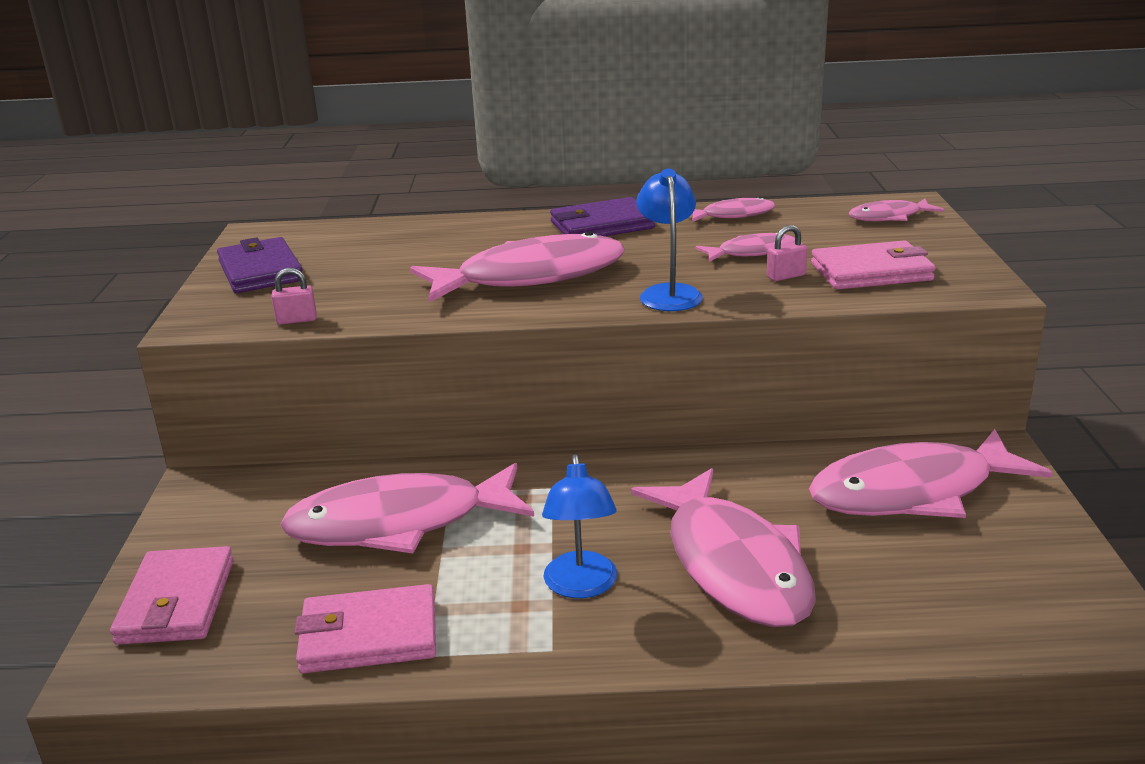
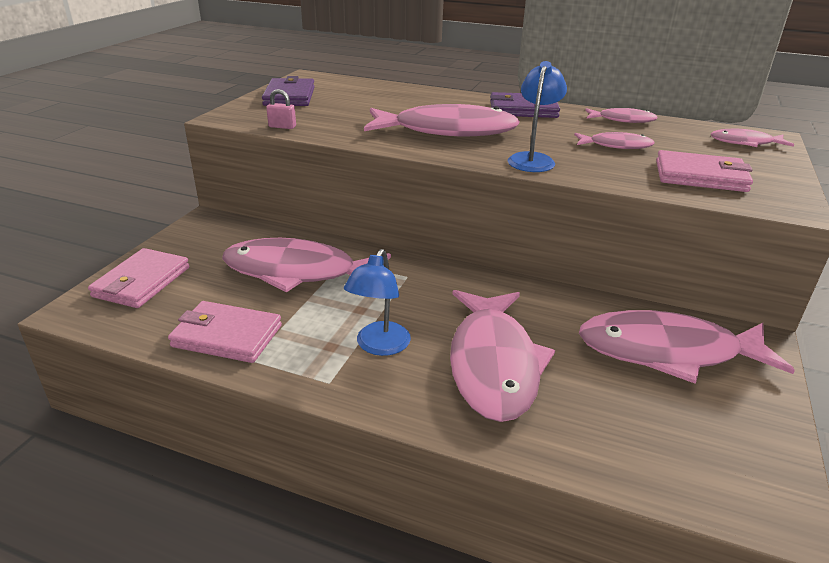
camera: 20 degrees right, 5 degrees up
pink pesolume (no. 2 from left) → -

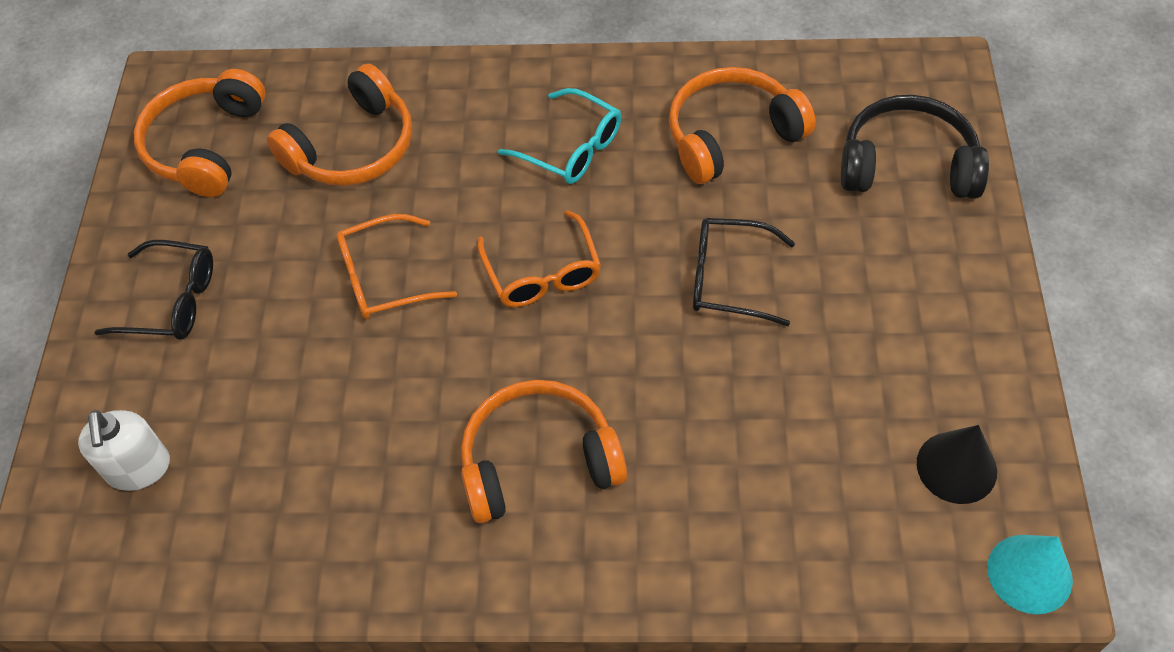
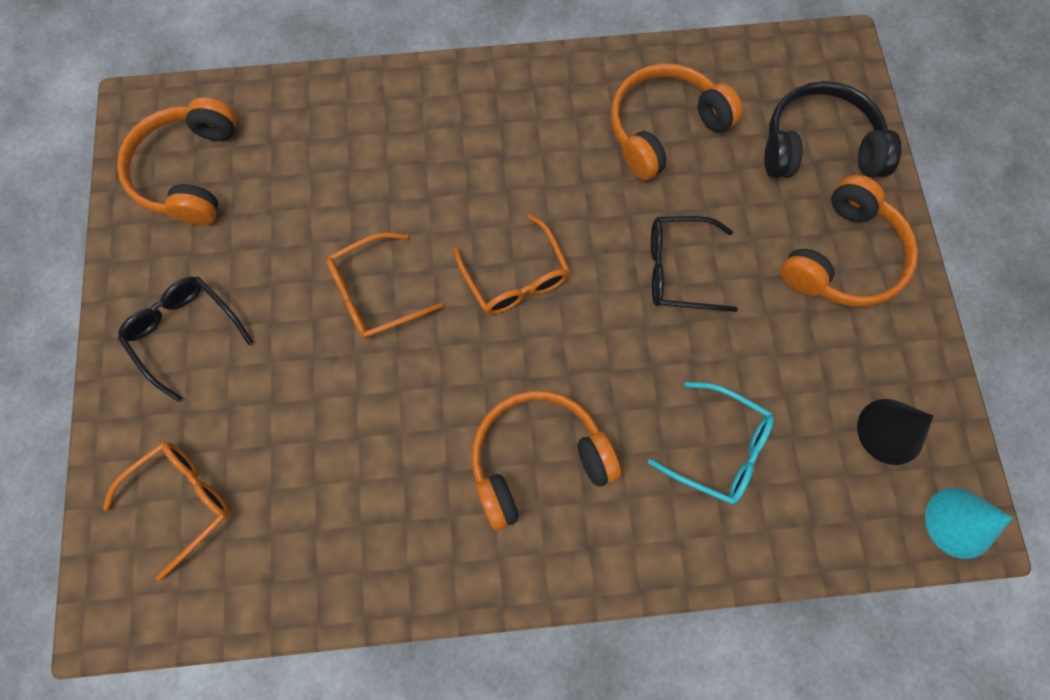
camera: 10 degrees left, 15 degrees up
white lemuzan → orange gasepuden (no. 1 from left)
black gasepuden (no. 1 from left), 135 degrees counterclockwise
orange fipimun (no. 2 from left in the first image) → orange fipimun (no. 4 from left), relocated
turquoise gasepuden, relocated

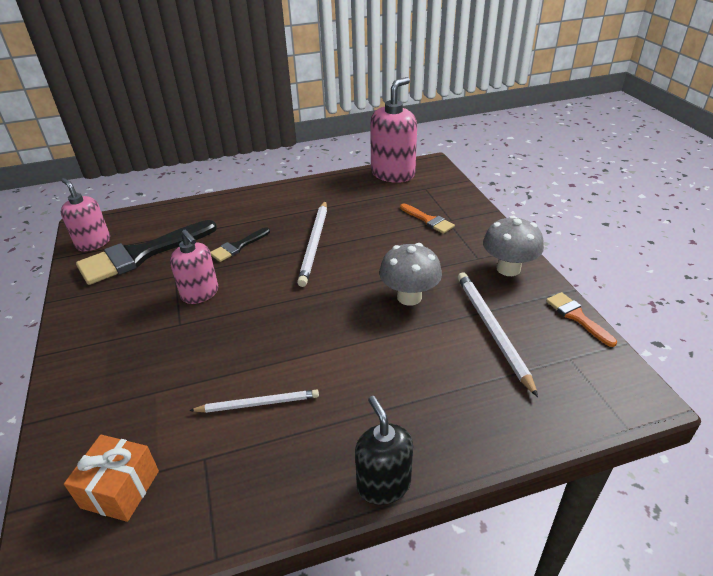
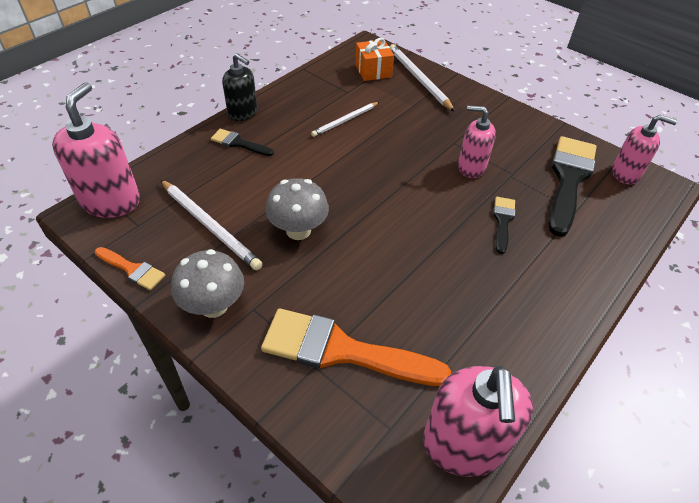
camera: 145 degrees right, 10 degrees up
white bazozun (no. 2 from left in the first image) → white bazozun (no. 3 from left), relocated
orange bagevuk (no. 1 from left in the first image) → orange bagevuk (no. 2 from left), x2.04
- → pink lemuzan (no. 1 from left)
- → black bagevuk (no. 1 from left)

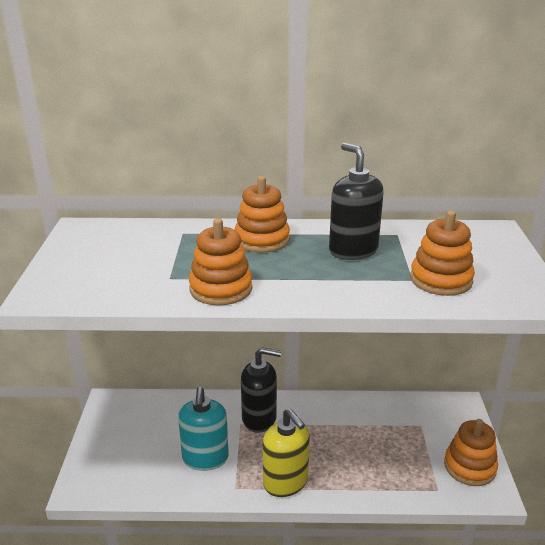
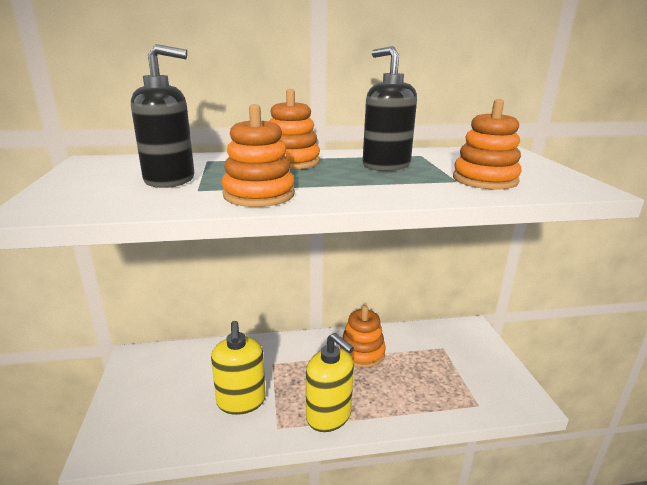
camera: 10 degrees left, 5 degrees down
turquoise lemuzan → yellow lemuzan (no. 1 from left)
black lemuzan (no. 1 from left), relocated
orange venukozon (no. 4 from left in the first image) → orange venukozon (no. 3 from left), relocated

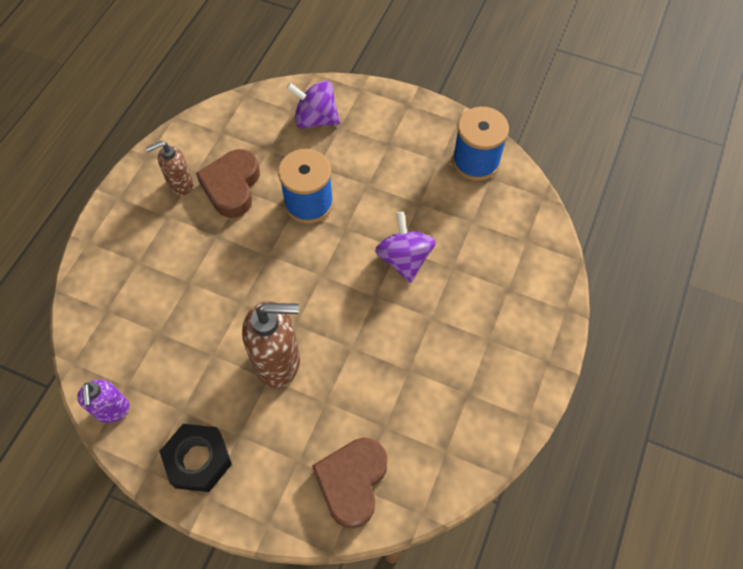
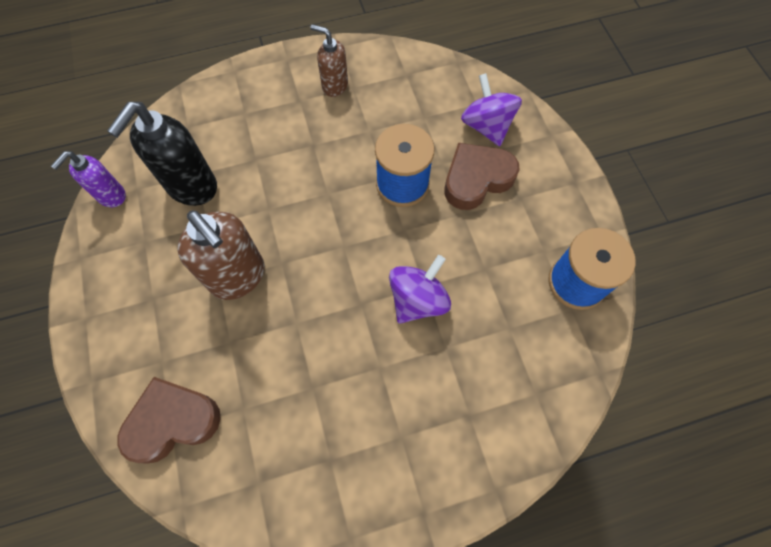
camera: 50 degrees right, 5 degrees up
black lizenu → -
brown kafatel (no. 1 from left in the first image) → brown kafatel (no. 2 from left), relocated
- → black lemuzan

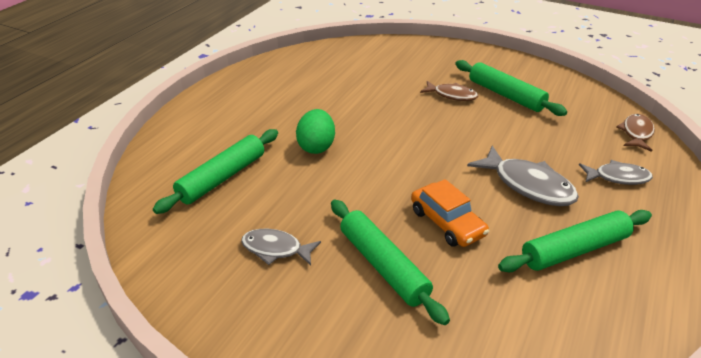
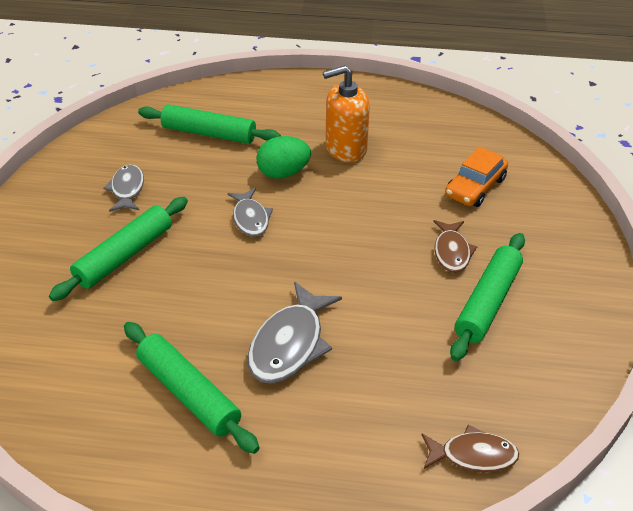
camera: 70 degrees right, 5 degrees up
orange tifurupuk, relocated
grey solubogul (no. 3 from left in the first image) → grey solubogul (no. 2 from left), relocated
- → orange lemuzan

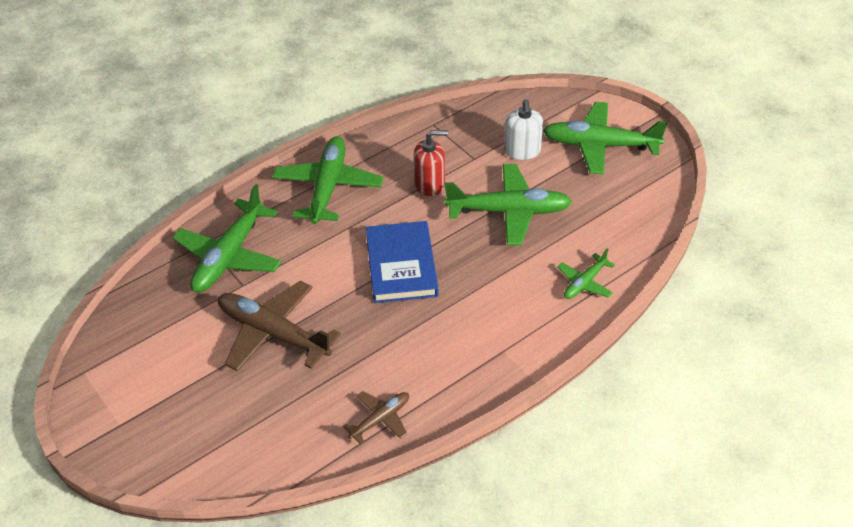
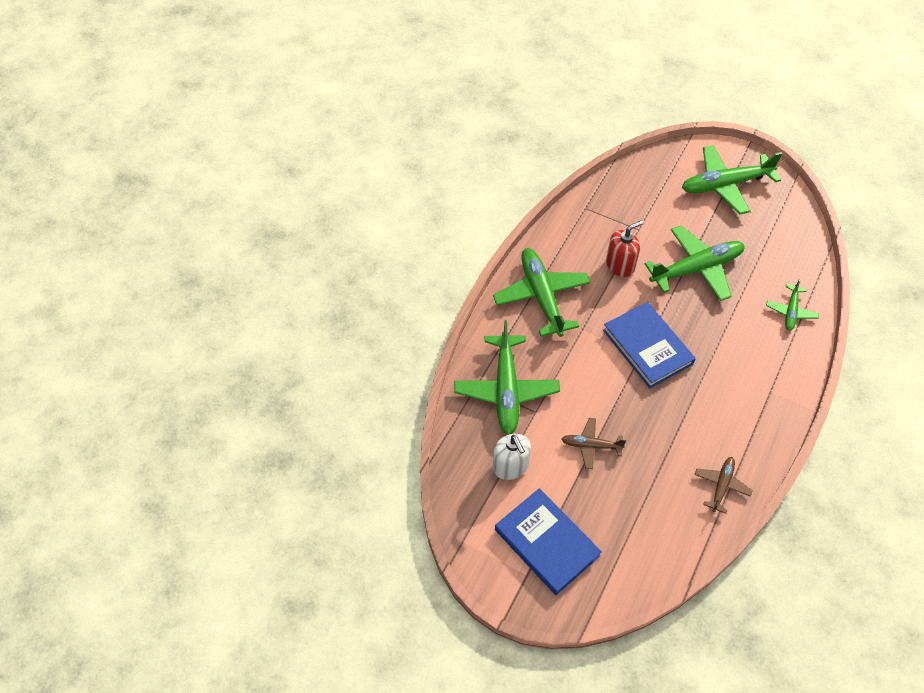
camera: 25 degrees left, 10 degrees up
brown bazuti (no. 1 from left), x0.52
white lemuzan, relocated
- → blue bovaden (no. 1 from left)

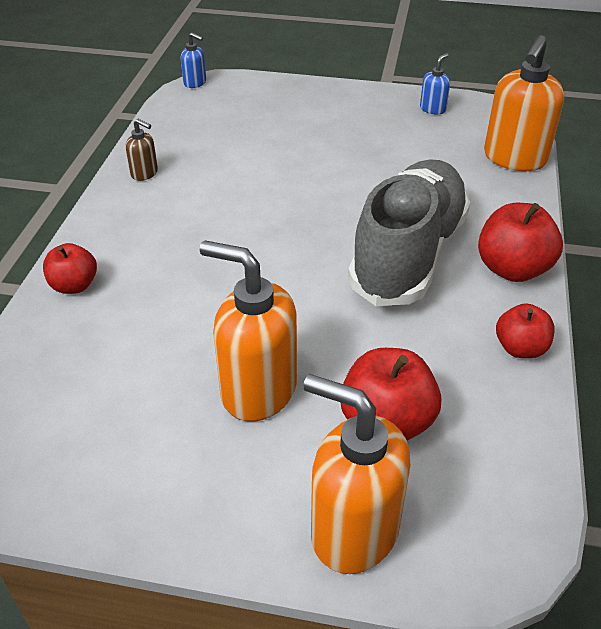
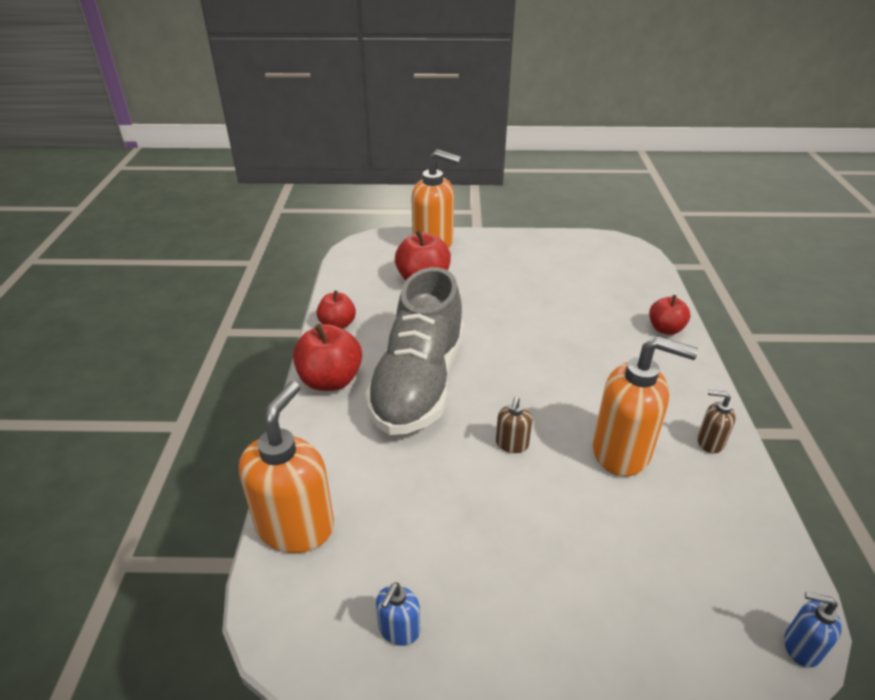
camera: 170 degrees right, 5 degrees down
orange lemuzan (no. 1 from left in the first image) → orange lemuzan (no. 3 from left), relocated
- → brown lemuzan (no. 1 from left)

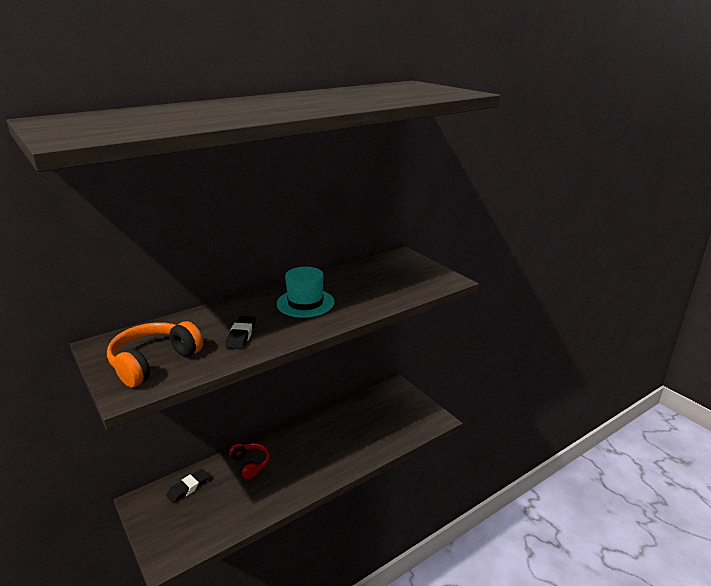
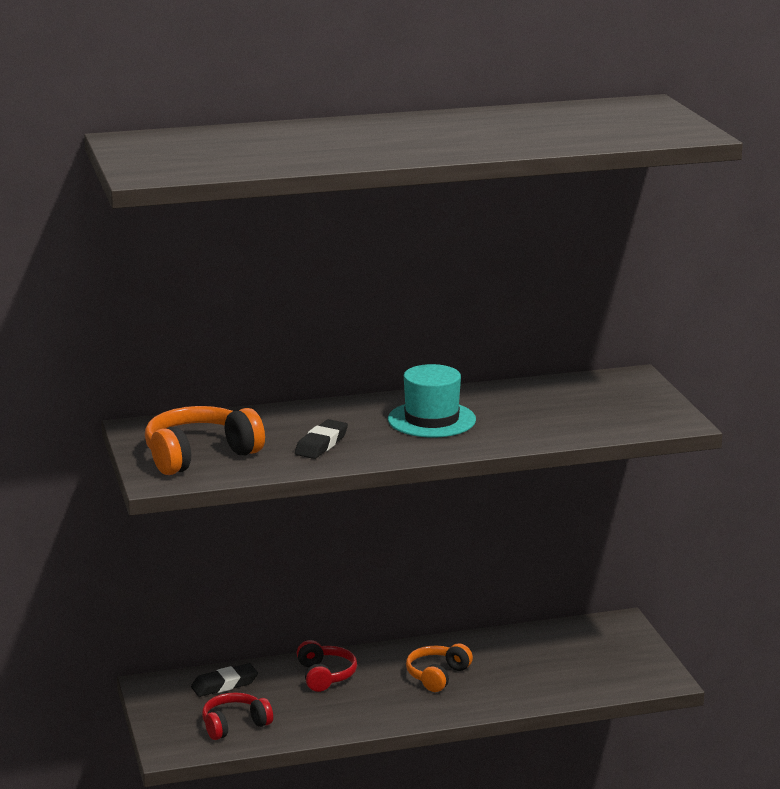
camera: 20 degrees right, 5 degrees down
- → red fipimun (no. 1 from left)
- → orange fipimun (no. 2 from left)

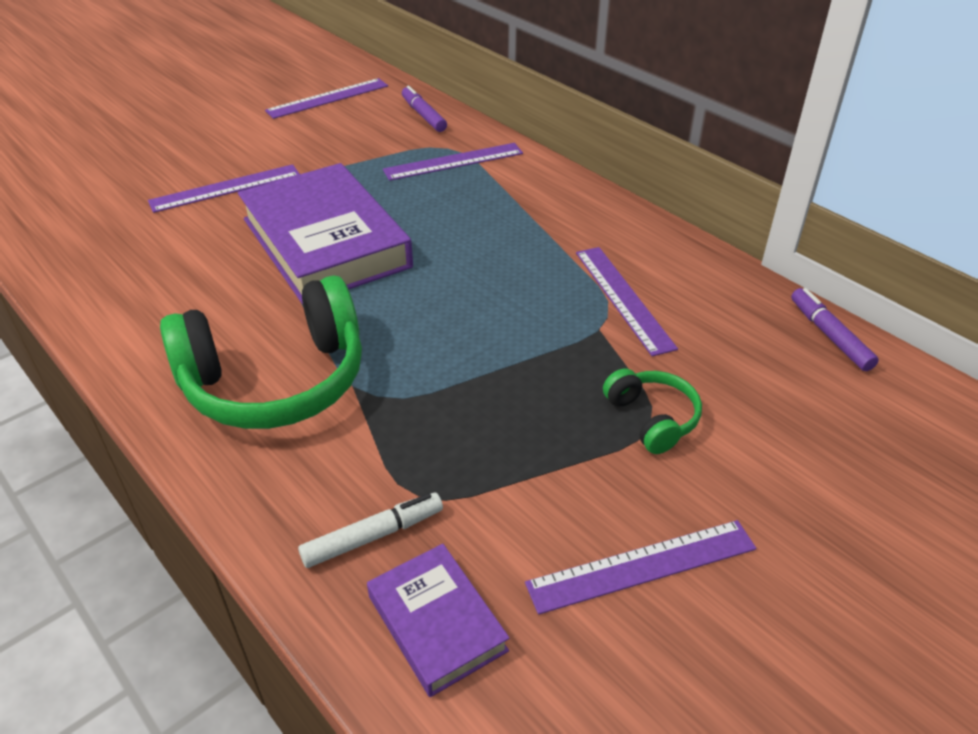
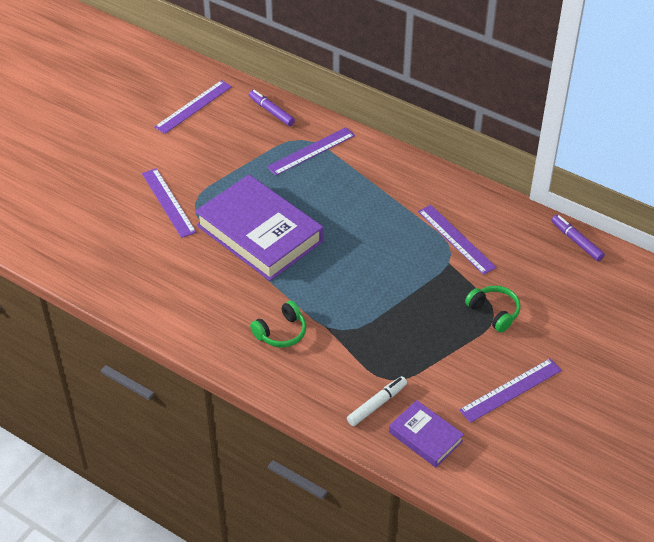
camera: 15 degrees left, 5 degrees up
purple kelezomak (no. 1 from left), 75 degrees counterclockwise
green fipimun (no. 1 from left), x0.47

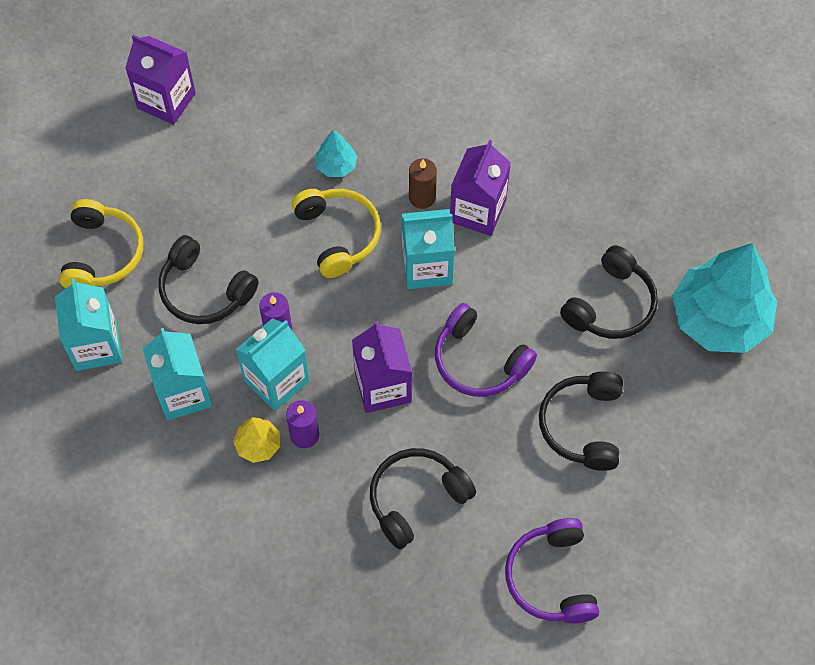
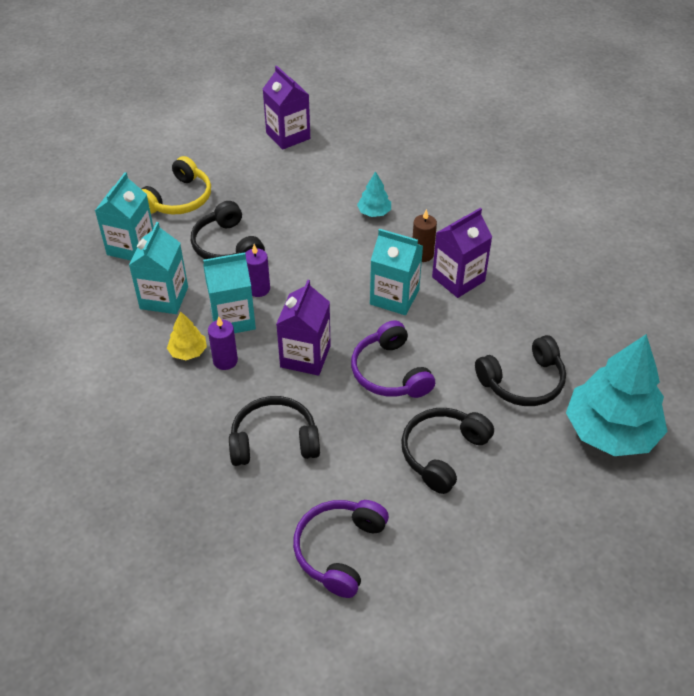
camera: 30 degrees right, 15 degrees down
yellow fipimun (no. 2 from left) → -

